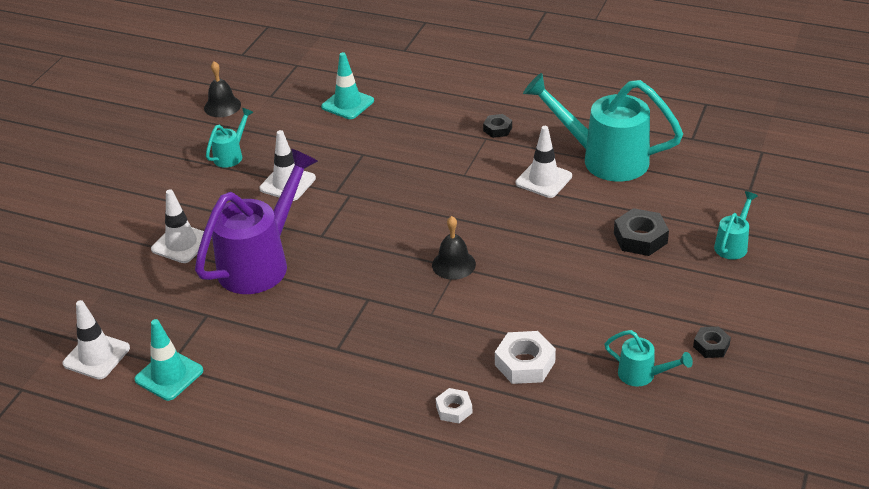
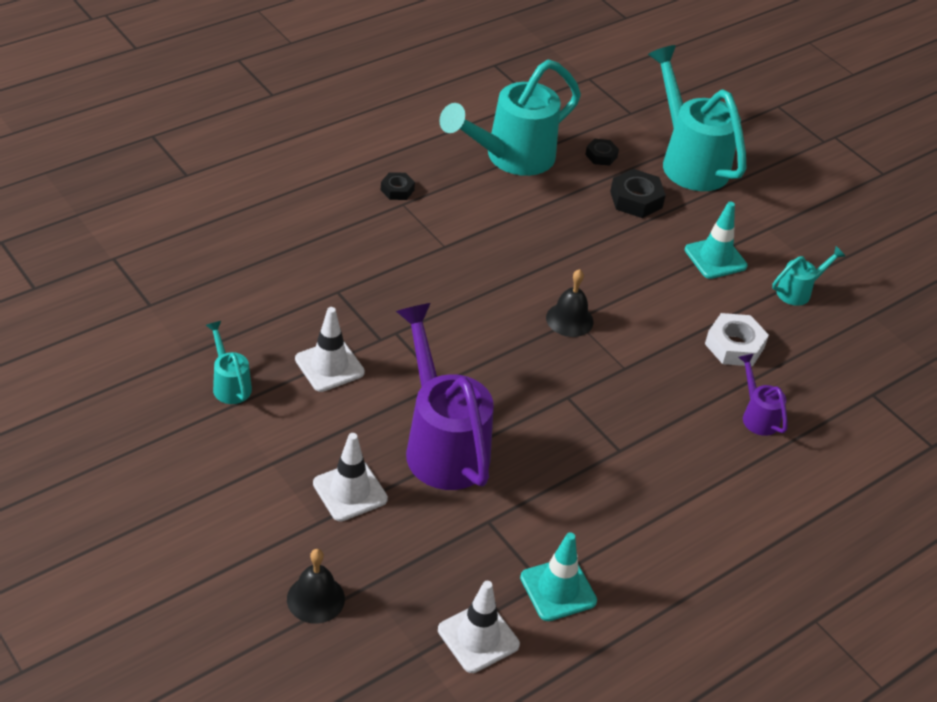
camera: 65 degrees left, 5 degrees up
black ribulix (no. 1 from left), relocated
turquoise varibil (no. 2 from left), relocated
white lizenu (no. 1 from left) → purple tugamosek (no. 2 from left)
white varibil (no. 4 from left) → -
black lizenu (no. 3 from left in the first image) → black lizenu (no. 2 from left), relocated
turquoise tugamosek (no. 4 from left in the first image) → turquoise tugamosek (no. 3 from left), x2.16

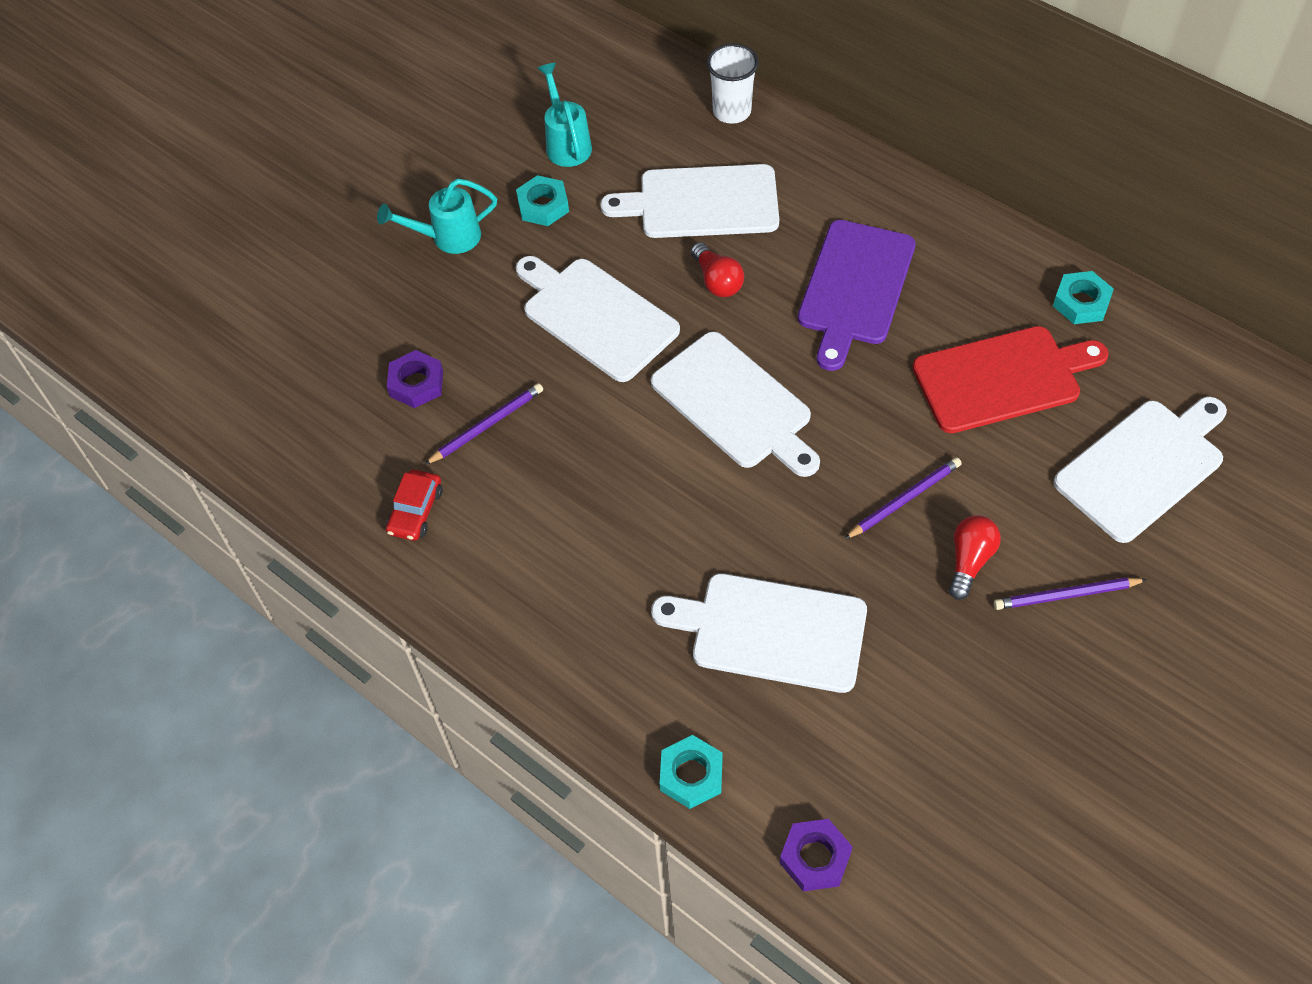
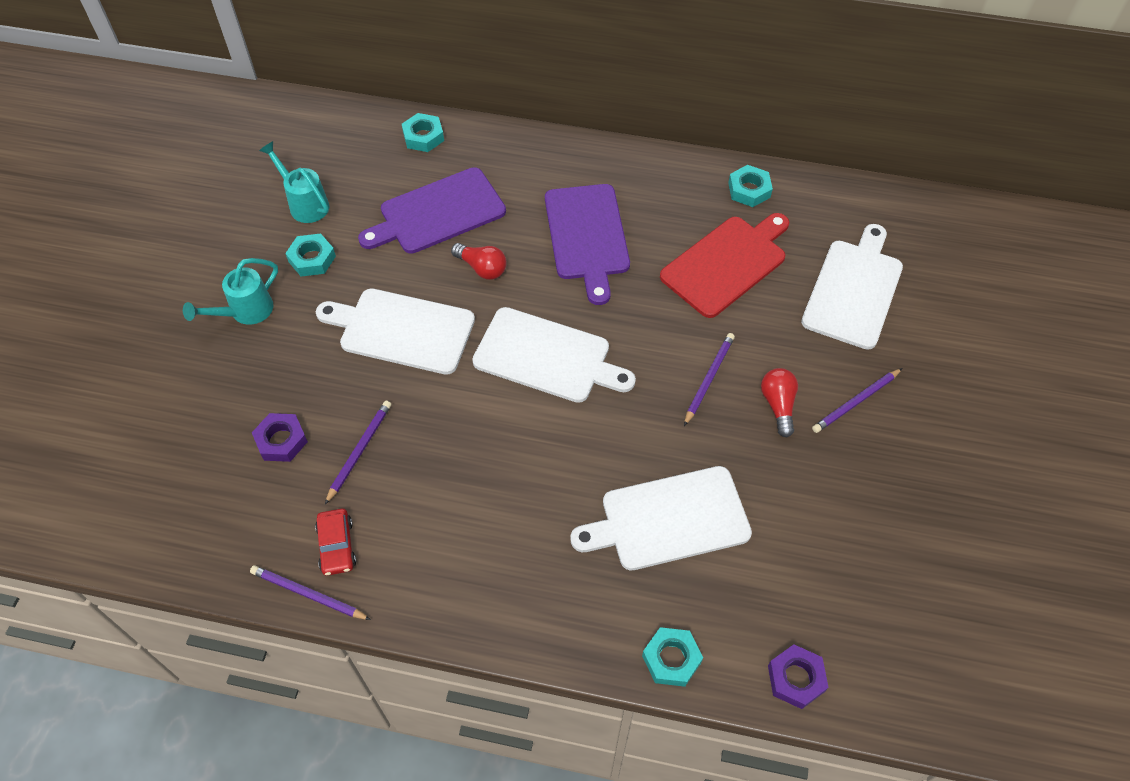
camera: 30 degrees left, 0 degrees up
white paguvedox (no. 2 from left) → purple paguvedox (no. 1 from left)
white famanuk → turquoise lizenu (no. 2 from left)
- → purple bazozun (no. 1 from left)

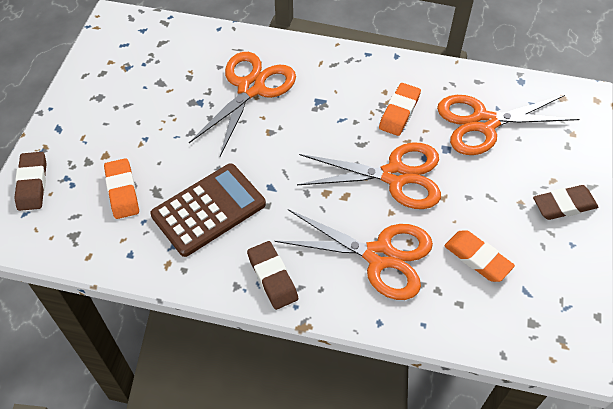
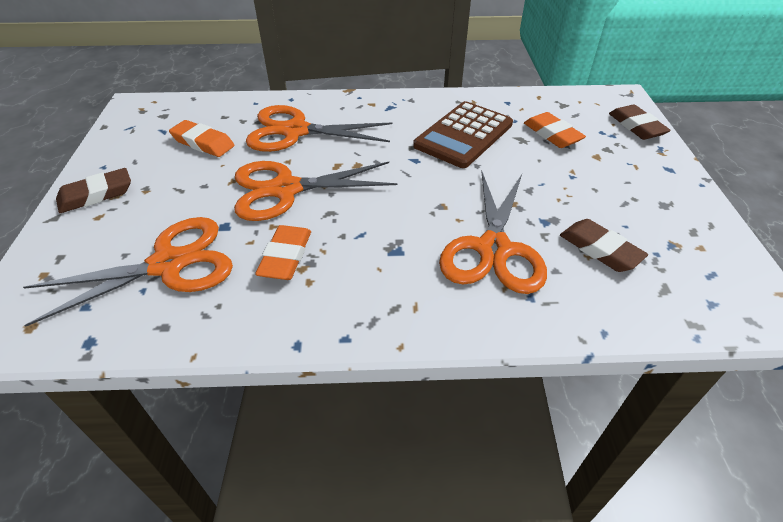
camera: 165 degrees right, 10 degrees down
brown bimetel (no. 2 from left), relocated

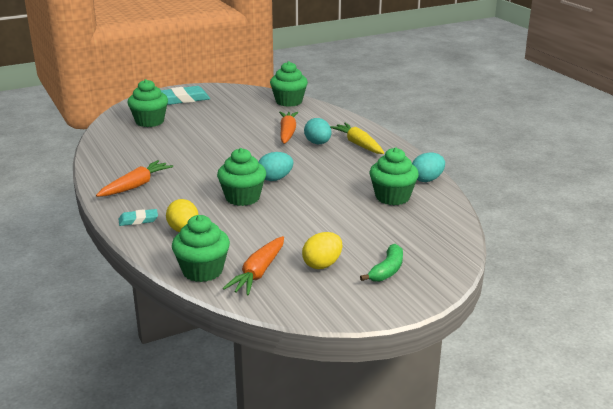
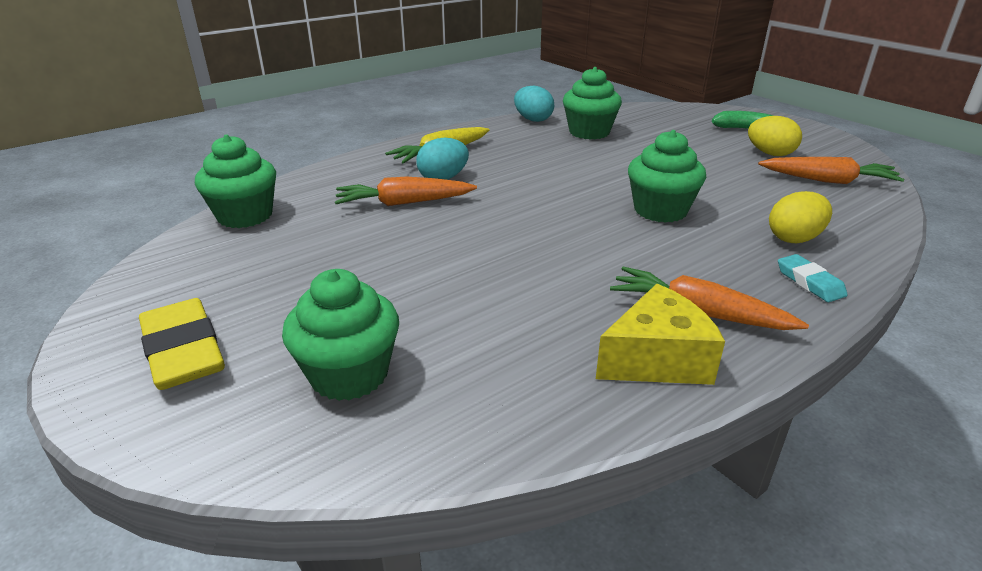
camera: 100 degrees left, 5 degrees up
turquoise bimetel (no. 2 from left) → yellow bimetel
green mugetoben (no. 2 from left) → -
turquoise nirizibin (no. 1 from left) → -
- → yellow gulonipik

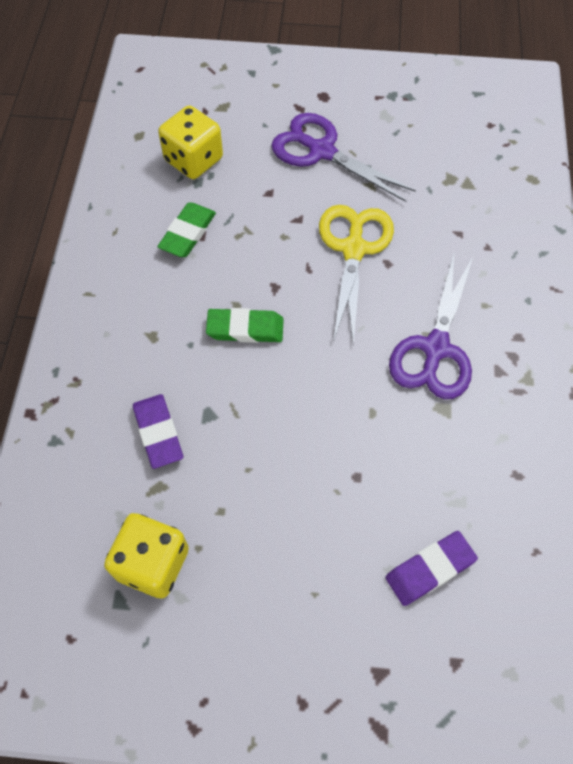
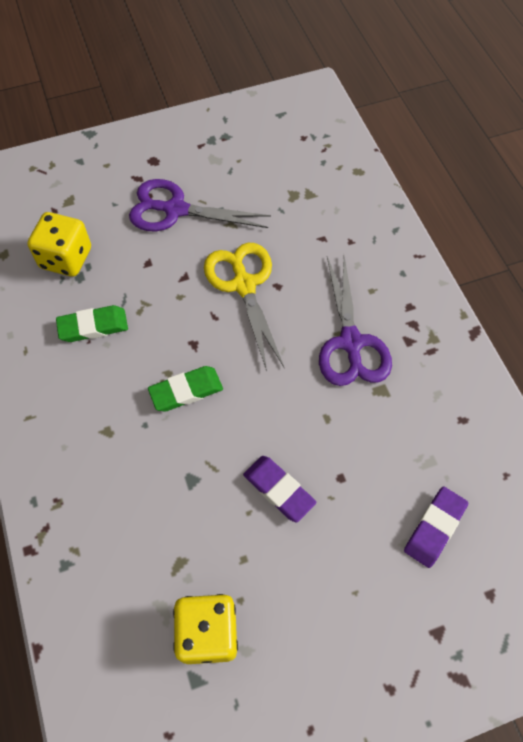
camera: 25 degrees left, 0 degrees up
purple bimetel (no. 1 from left), relocated
green bimetel (no. 1 from left), 75 degrees clockwise

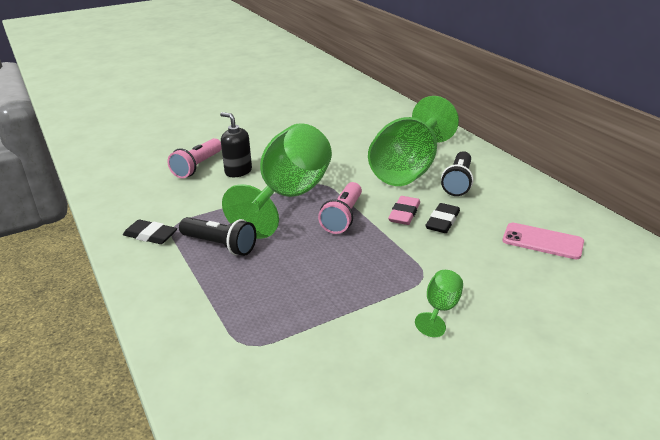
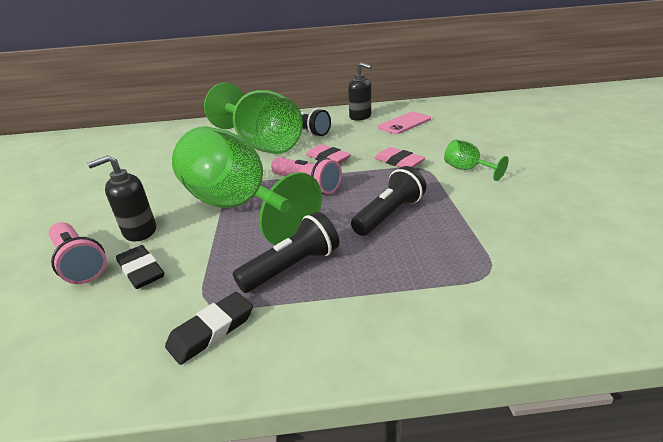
camera: 65 degrees left, 0 degrees up
black bimetel (no. 2 from left in the first image) → black bimetel (no. 1 from left), relocated
- → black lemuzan (no. 2 from left)
- → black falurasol (no. 3 from left)
- → pink bimetel (no. 2 from left)

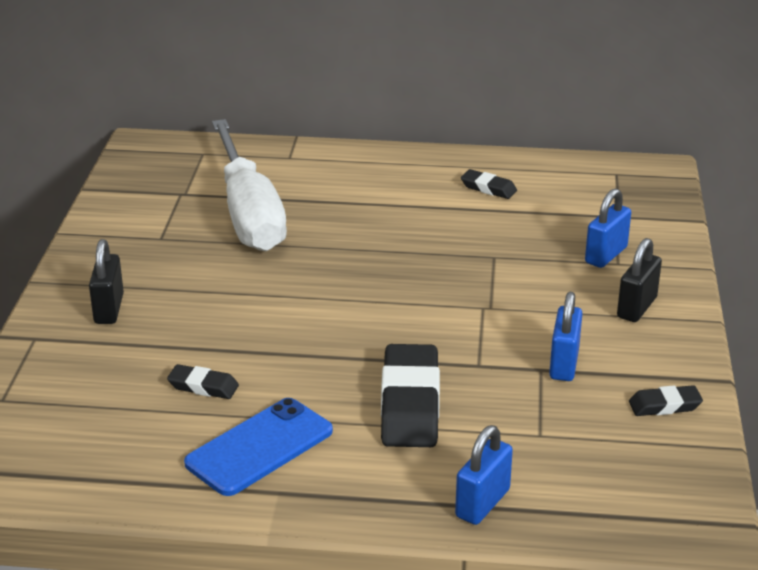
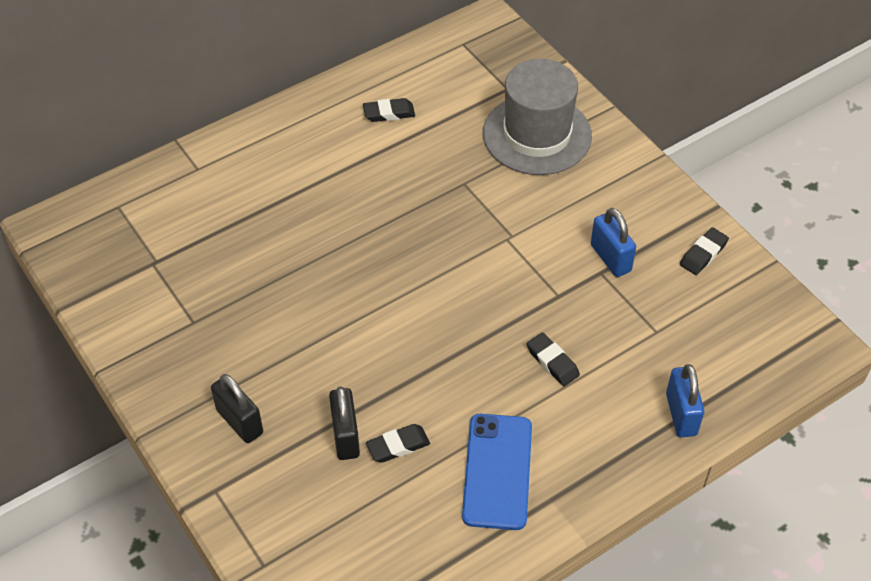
camera: 40 degrees left, 20 degrees up
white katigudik → -
black bimetel (no. 2 from left in the first image) → black bimetel (no. 3 from left), x0.50
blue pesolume (no. 3 from left) → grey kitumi
black pesolume (no. 2 from left), relocated

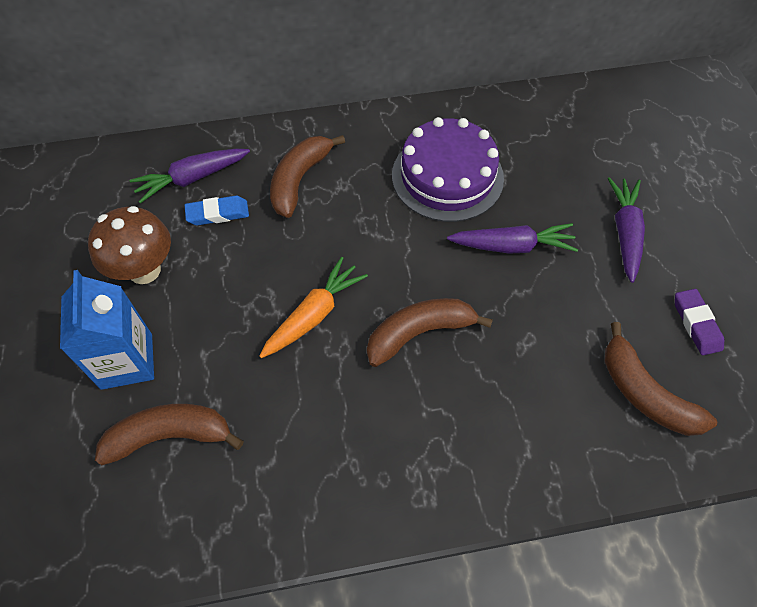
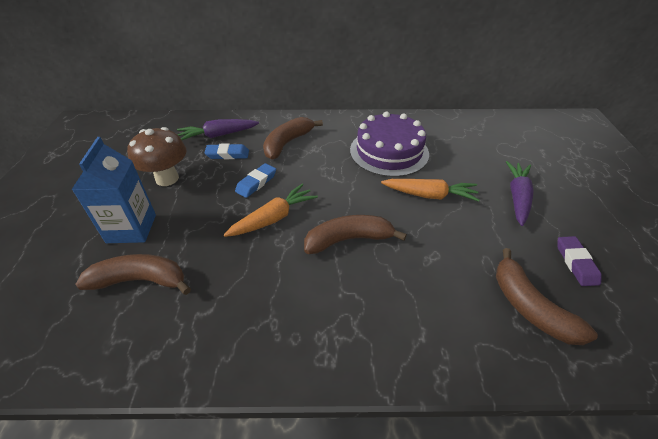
camera: 10 degrees right, 15 degrees down
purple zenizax (no. 2 from left) → orange zenizax (no. 2 from left)
- → blue bimetel (no. 2 from left)

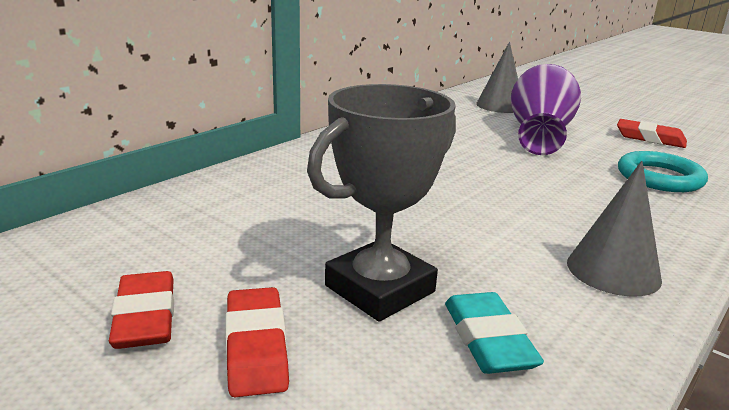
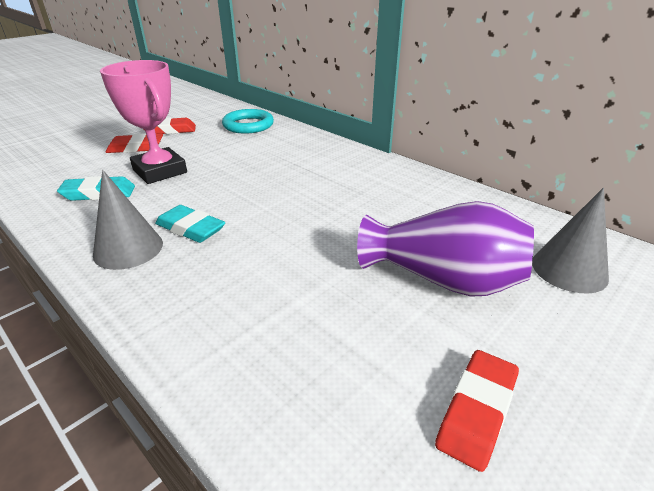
camera: 95 degrees right, 10 degrees up
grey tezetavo → pink tezetavo
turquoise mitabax, relocated
- → turquoise bimetel (no. 2 from left)

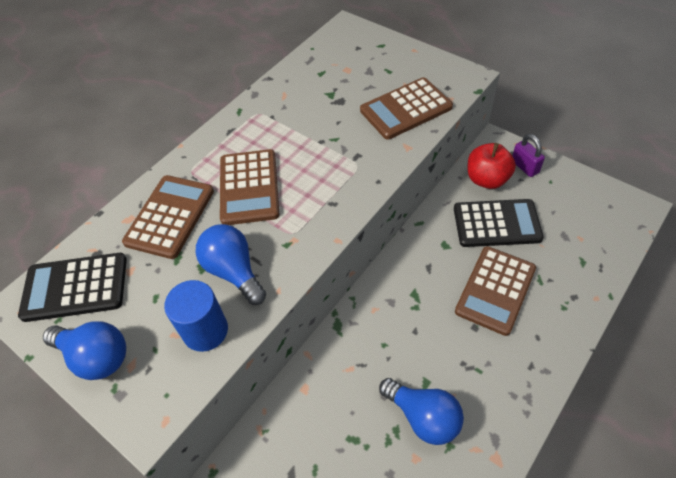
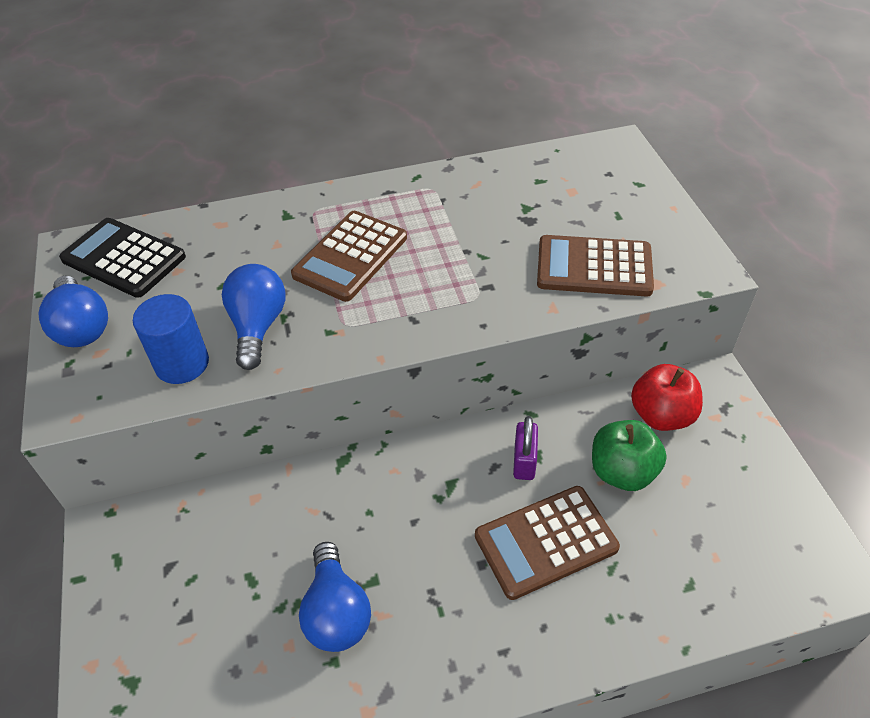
camera: 35 degrees right, 5 degrees down
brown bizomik (no. 1 from left) → -
black bizomik (no. 2 from left) → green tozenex
purple pesolume, relocated

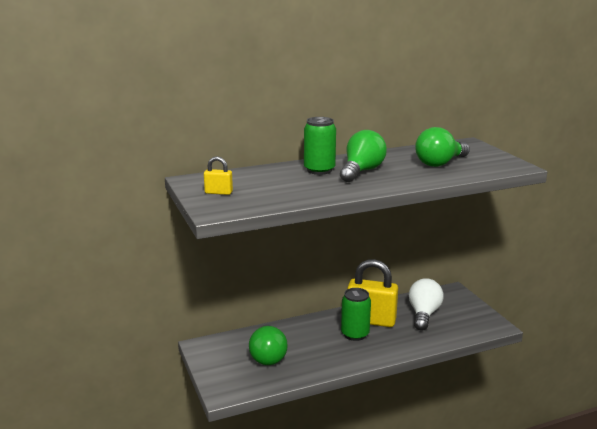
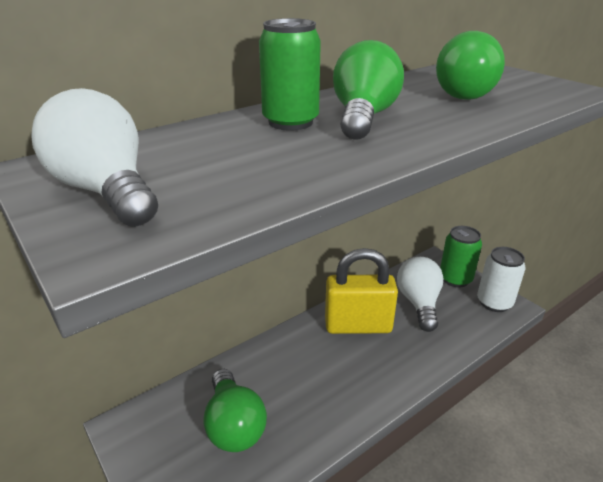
camera: 15 degrees left, 10 degrees up
yellow pesolume (no. 1 from left) → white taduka (no. 1 from left)
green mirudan (no. 2 from left), relocated
- → white mirudan

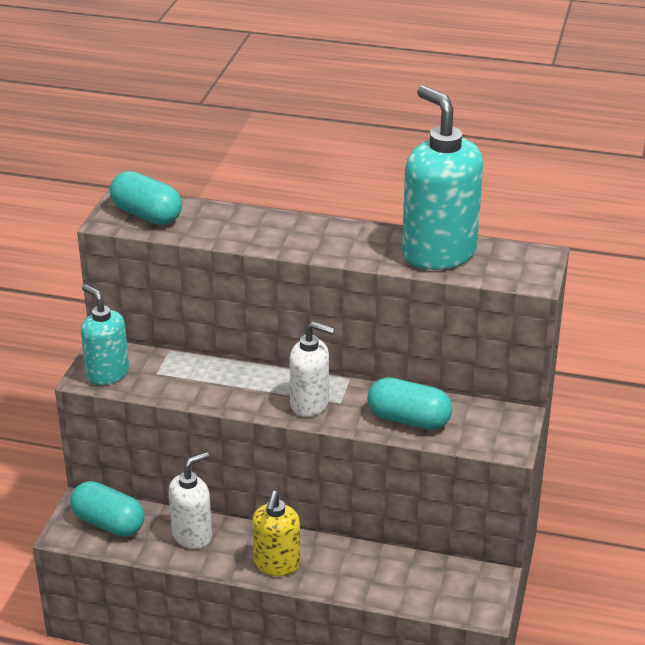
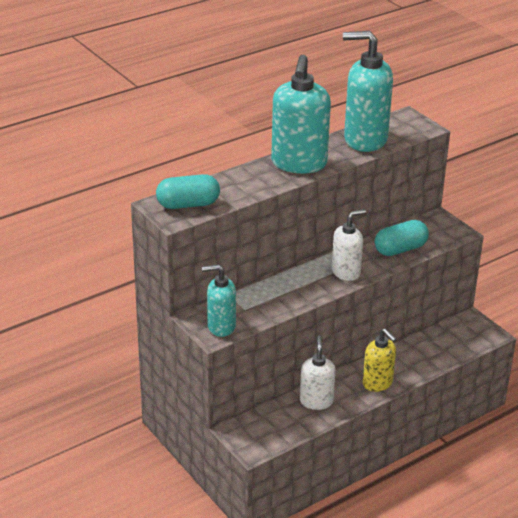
camera: 50 degrees left, 0 degrees up
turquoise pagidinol (no. 1 from left) → -
- → turquoise lemuzan (no. 2 from left)

